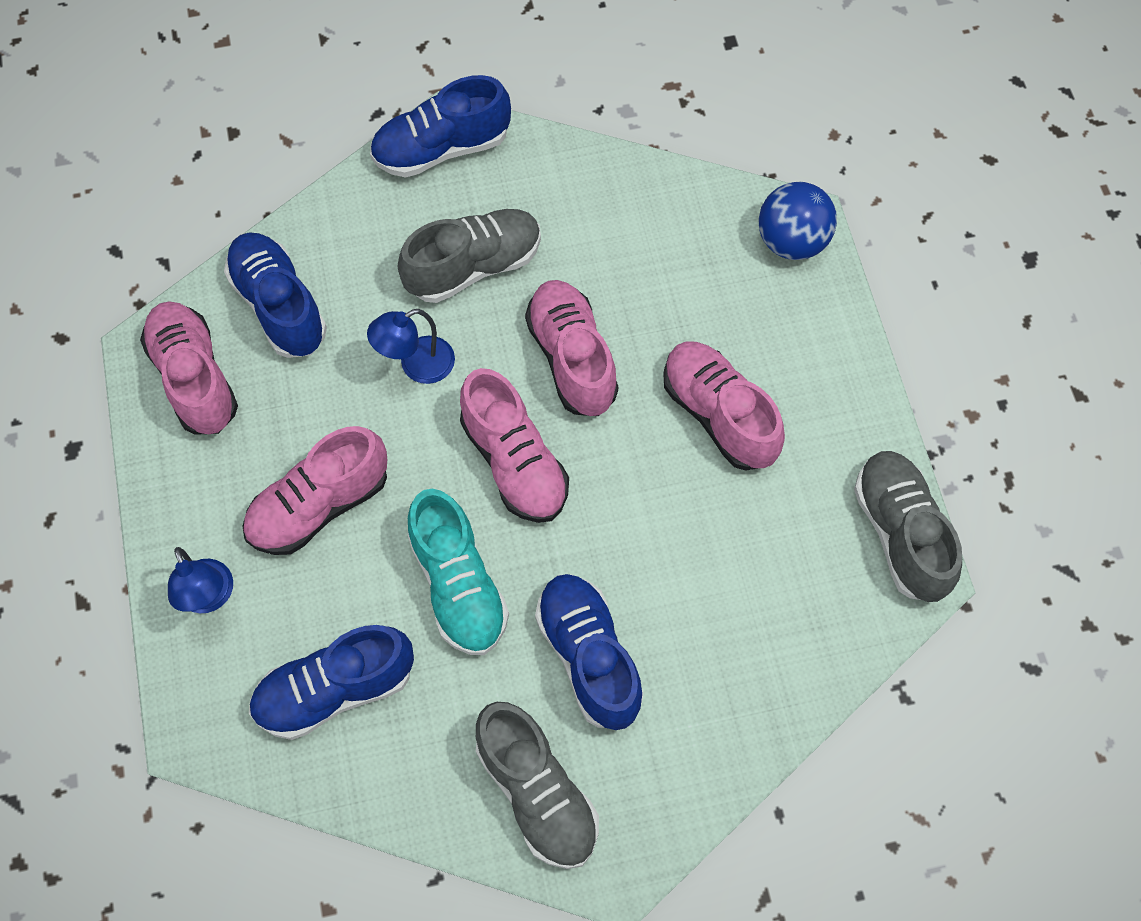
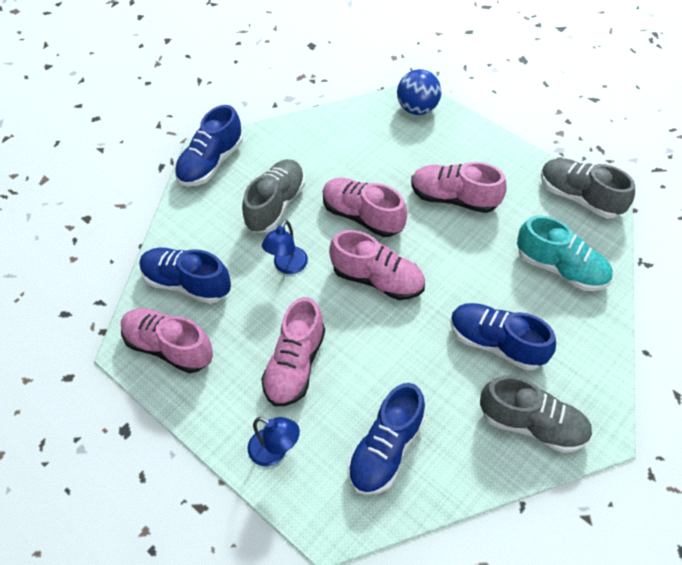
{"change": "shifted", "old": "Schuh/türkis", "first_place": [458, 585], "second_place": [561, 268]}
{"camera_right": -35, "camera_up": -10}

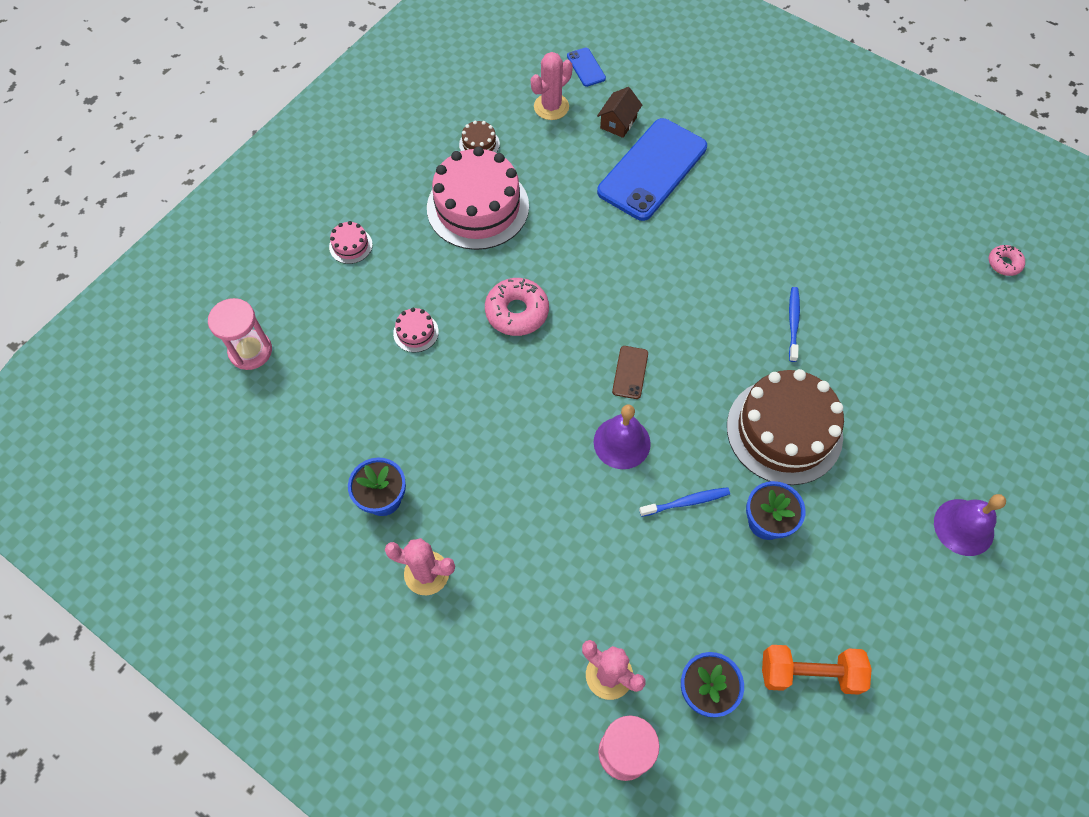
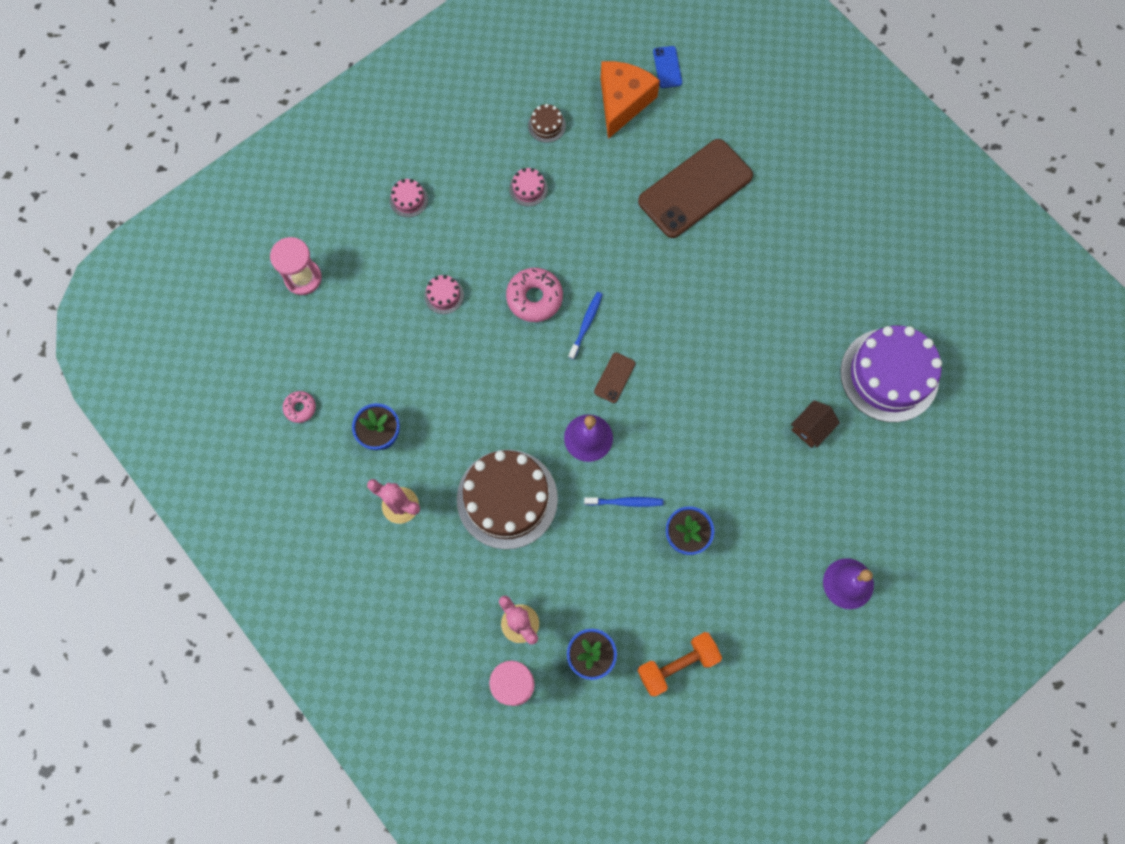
{"change": "scaled", "old": "Kuchen/rosa", "first_place": [478, 207], "second_place": [528, 188], "factor": 0.41}
{"change": "swapped", "old": "Kaktus/rosa", "new": "Käse/orange", "first_place": [551, 107], "second_place": [623, 102]}
{"change": "shifted", "old": "Haus/braun", "first_place": [618, 122], "second_place": [811, 428]}
{"change": "repainted", "old": "Handy/blau", "new": "Handy/braun", "first_place": [652, 169], "second_place": [695, 188]}
{"change": "shifted", "old": "Kuchen/braun", "first_place": [784, 431], "second_place": [507, 499]}
{"change": "rotated", "old": "Hantel/orange", "first_place": [809, 673], "second_place": [677, 665], "degrees": -45}
{"change": "shifted", "old": "Zahnbürste/blau", "first_place": [793, 323], "second_place": [586, 324]}
{"change": "shifted", "old": "Donut/rosa", "first_place": [1004, 263], "second_place": [300, 408]}
{"change": "new", "new": "Kuchen/lila", "second_place": [889, 375]}
{"camera_right": 15, "camera_up": 10}

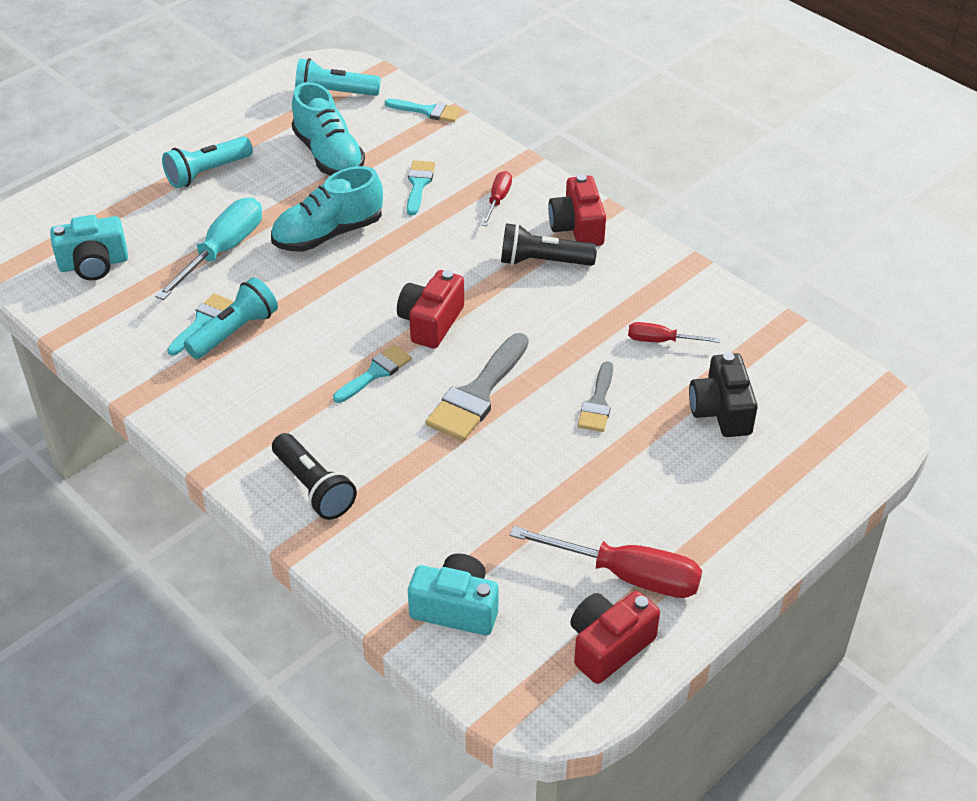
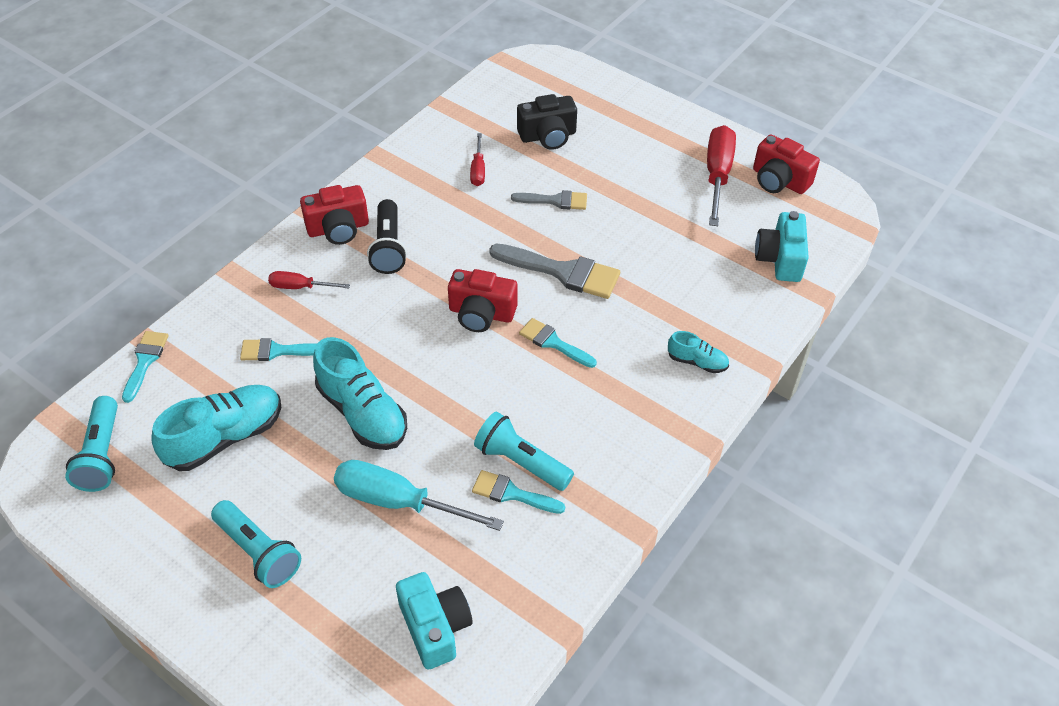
{"change": "swapped", "old": "Taschenlampe/schwarz", "new": "Schuh/türkis", "first_place": [314, 488], "second_place": [697, 362]}
{"camera_right": -100, "camera_up": 5}

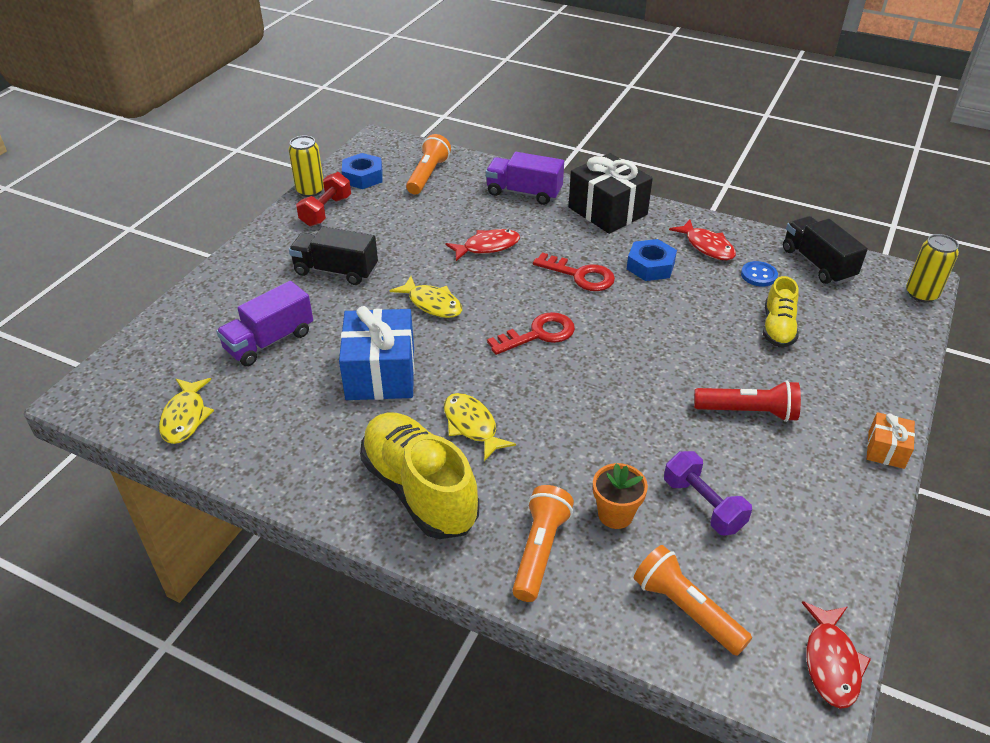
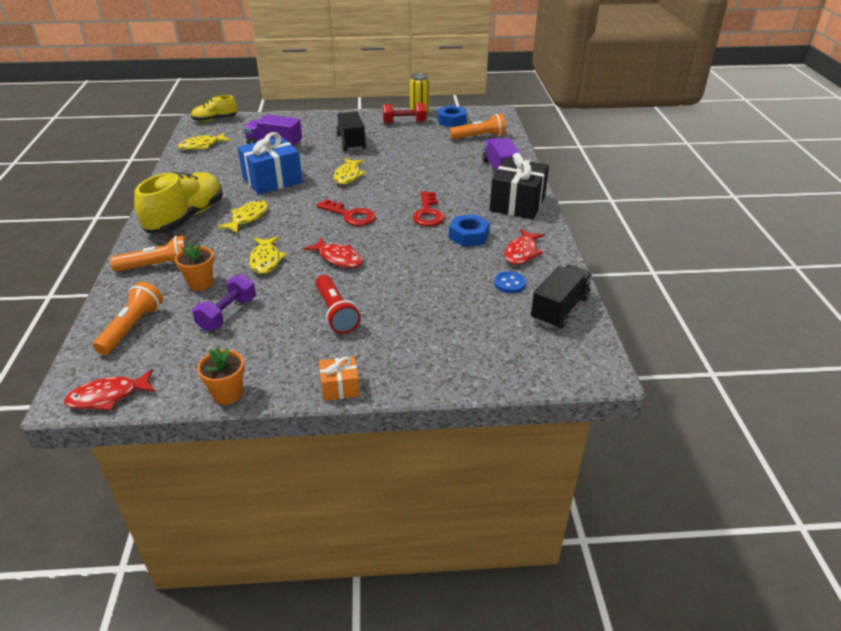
{"change": "shifted", "old": "Fisch/rot", "first_place": [487, 247], "second_place": [338, 258]}
{"change": "shifted", "old": "Schuh/gelb", "first_place": [777, 328], "second_place": [215, 120]}
{"change": "gone", "old": "Dose/gelb", "first_place": [921, 294]}
{"change": "new", "new": "Blumentopf/orange", "second_place": [227, 394]}
{"change": "new", "new": "Fisch/gelb", "second_place": [266, 260]}
{"camera_right": 60, "camera_up": -5}

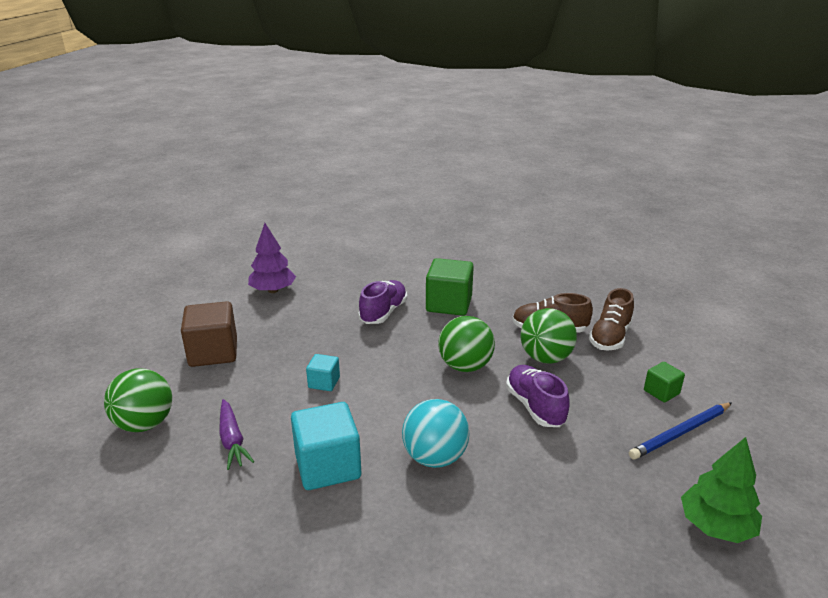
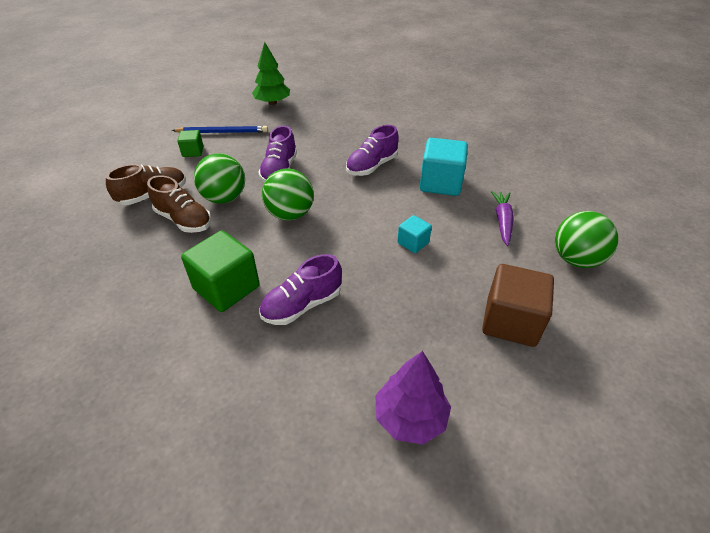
{"change": "swapped", "old": "Ball/türkis", "new": "Schuh/lila", "first_place": [435, 457], "second_place": [371, 166]}
{"camera_right": -150, "camera_up": 15}

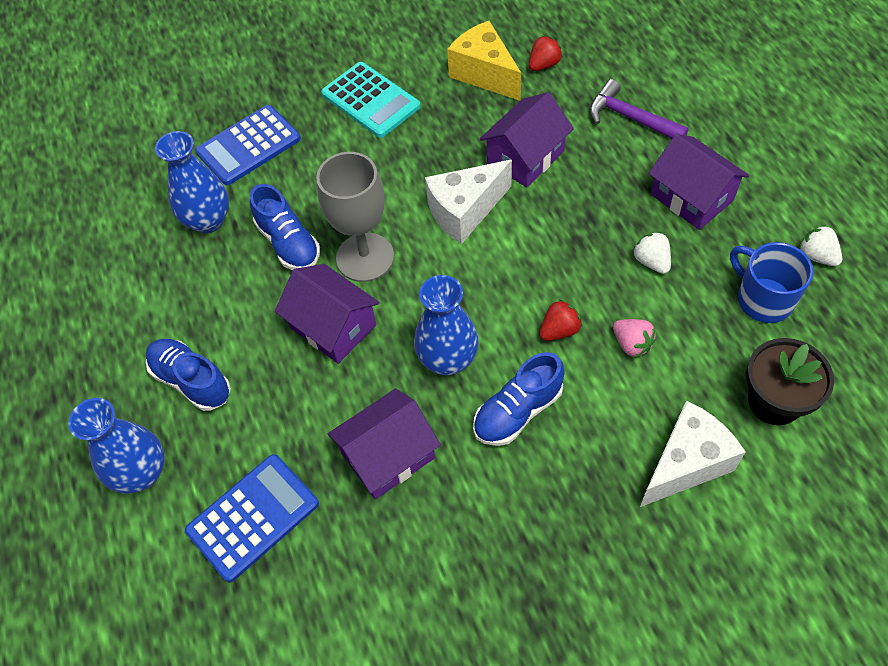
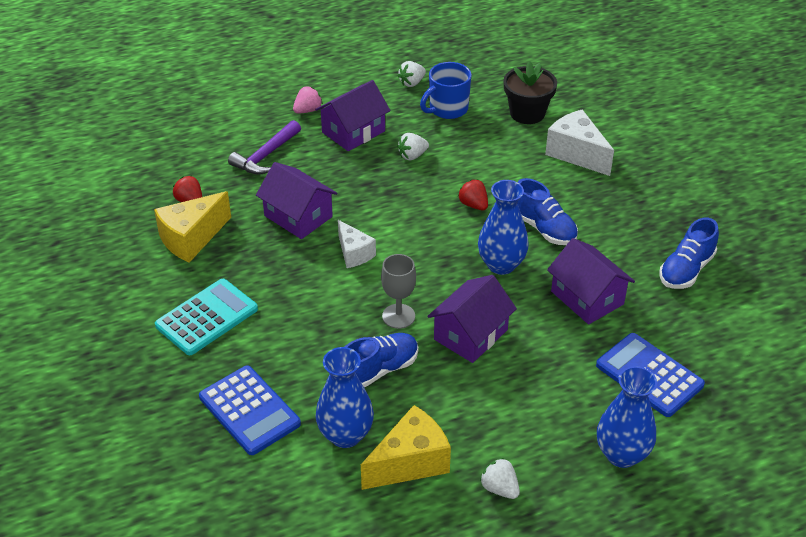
{"change": "shifted", "old": "Schuh/blau", "first_place": [192, 381], "second_place": [686, 270]}
{"change": "scaled", "old": "Kelch/grau", "first_place": [365, 257], "second_place": [398, 316], "factor": 0.64}
{"change": "scaled", "old": "Käse/weiß", "first_place": [465, 212], "second_place": [354, 253], "factor": 0.63}
{"change": "shifted", "old": "Erdbeere/rosa", "first_place": [632, 344], "second_place": [308, 110]}
{"change": "new", "new": "Käse/gelb", "second_place": [410, 462]}
{"change": "new", "new": "Erdbeere/weiß", "second_place": [499, 488]}
{"camera_right": -95, "camera_up": -15}

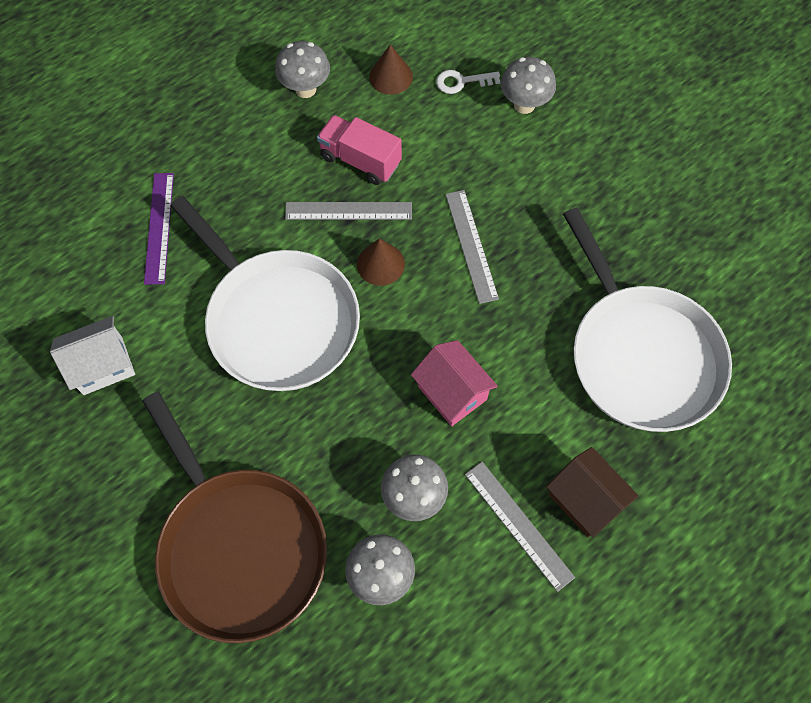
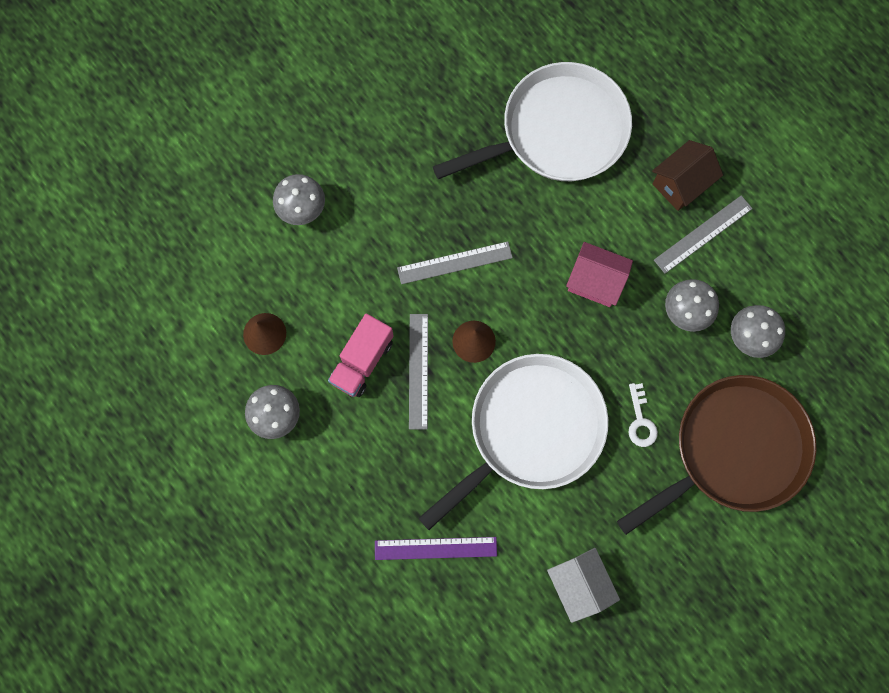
{"change": "rotated", "old": "Haus/rosa", "first_place": [452, 393], "second_place": [595, 282], "degrees": 60}
{"change": "shifted", "old": "Schlüssel/weiß", "first_place": [462, 82], "second_place": [640, 420]}
{"camera_right": -90, "camera_up": 10}

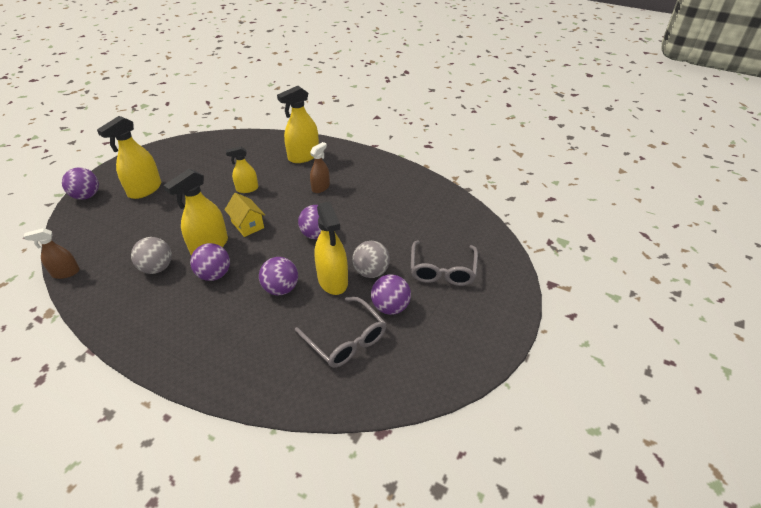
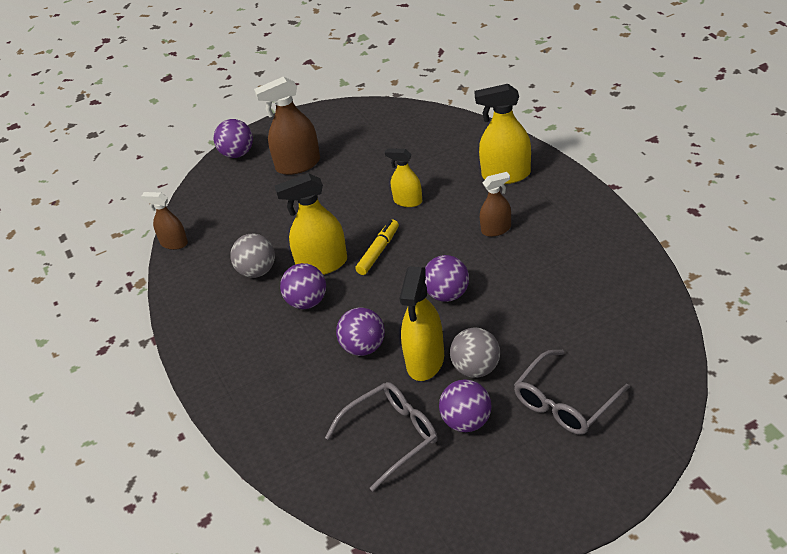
{"change": "repainted", "old": "Sprühflasche/gelb", "new": "Sprühflasche/braun", "first_place": [145, 189], "second_place": [298, 165]}
{"change": "swapped", "old": "Haus/gelb", "new": "Filzstift/gelb", "first_place": [247, 225], "second_place": [378, 251]}
{"change": "rotated", "old": "Brille/grau", "first_place": [345, 339], "second_place": [391, 437], "degrees": -120}
{"camera_right": 40, "camera_up": 0}

